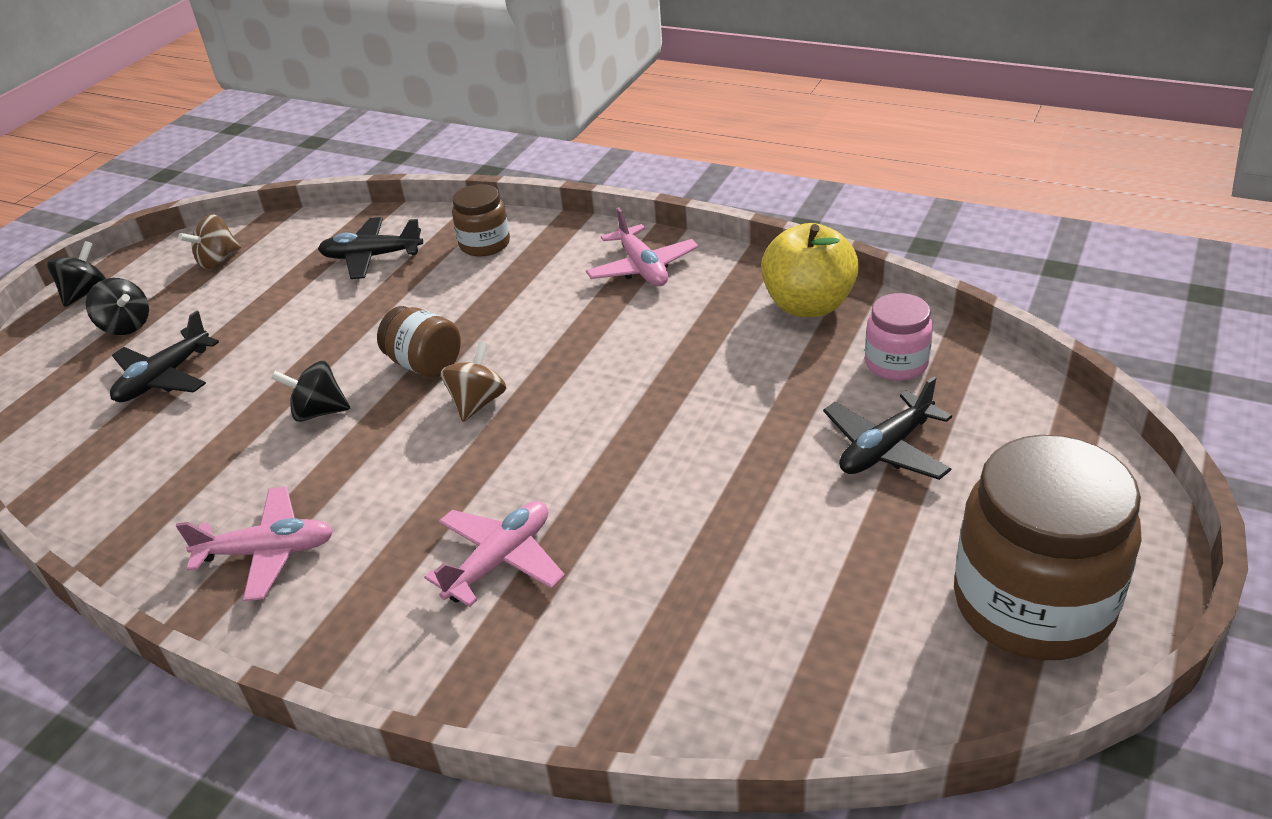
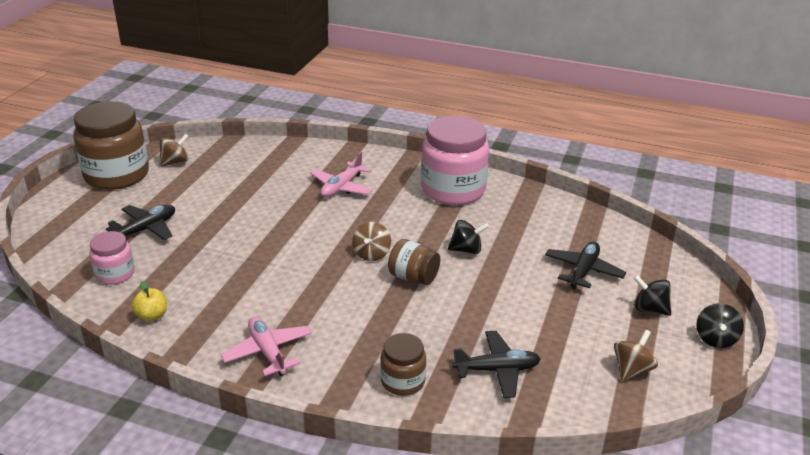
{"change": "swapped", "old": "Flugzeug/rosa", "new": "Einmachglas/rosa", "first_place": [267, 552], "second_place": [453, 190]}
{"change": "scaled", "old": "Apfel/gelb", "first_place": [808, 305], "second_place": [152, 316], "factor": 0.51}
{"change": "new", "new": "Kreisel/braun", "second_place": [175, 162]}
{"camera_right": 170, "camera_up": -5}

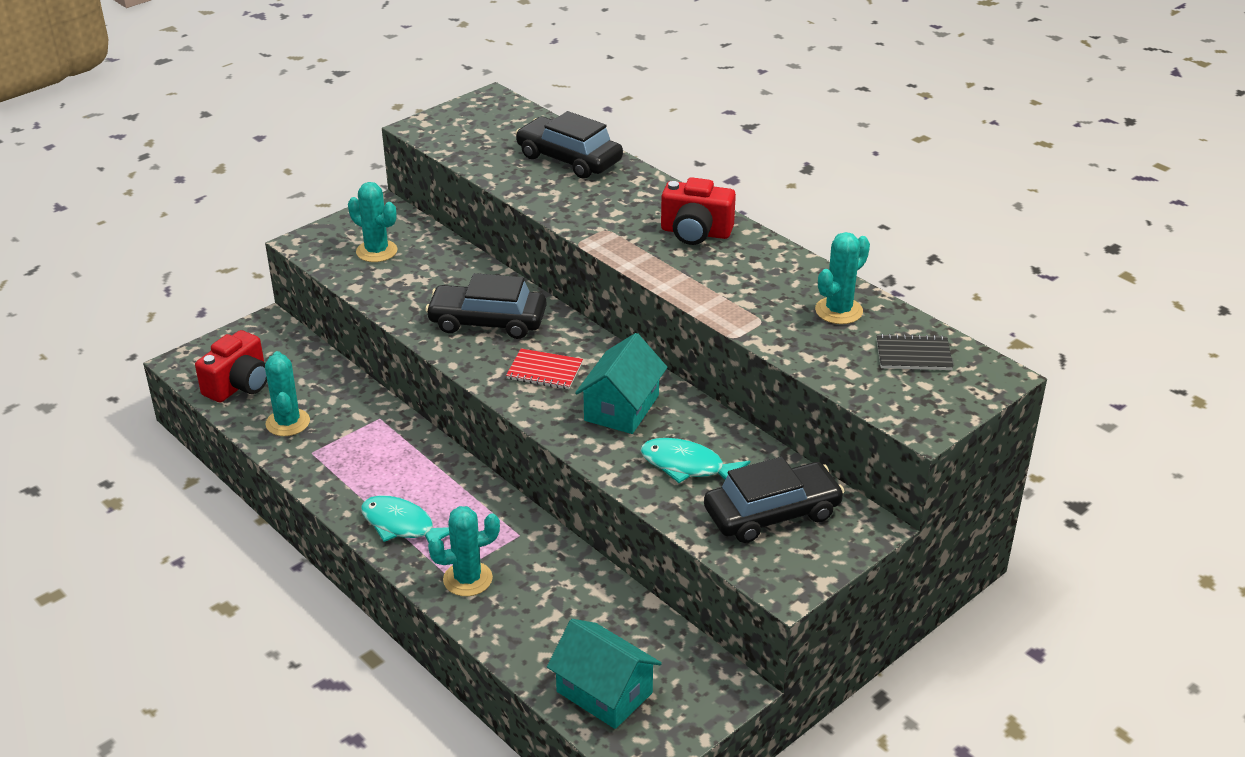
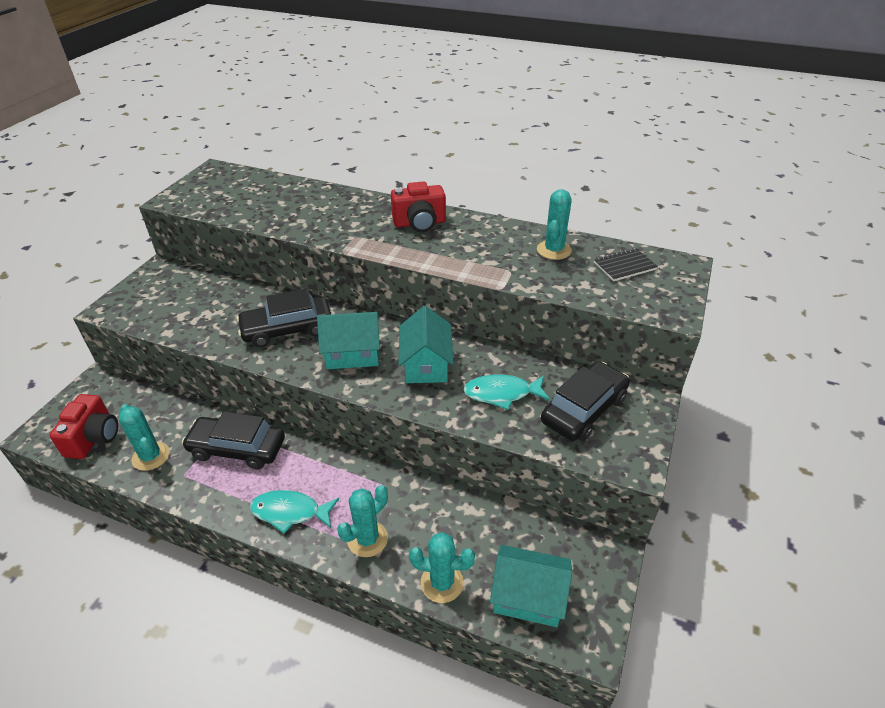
{"change": "shifted", "old": "Kaktus/türkis", "first_place": [376, 251], "second_place": [442, 583]}
{"change": "swapped", "old": "Notizbuch/rot", "new": "Haus/türkis", "first_place": [544, 371], "second_place": [352, 354]}
{"change": "shifted", "old": "Auto/schwarz", "first_place": [569, 159], "second_place": [237, 448]}
{"camera_right": -25, "camera_up": 5}

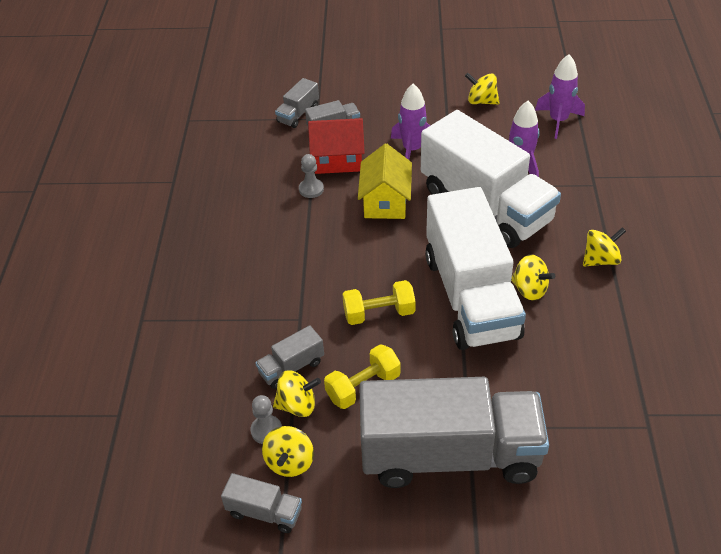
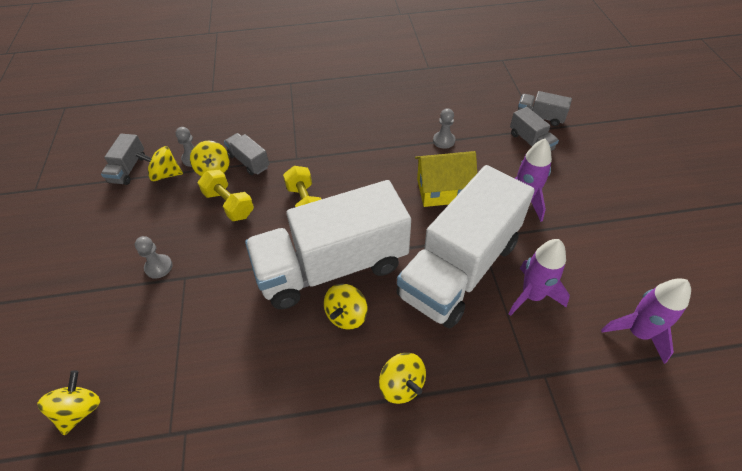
{"change": "gone", "old": "Haus/rot", "first_place": [338, 160]}
{"change": "swapped", "old": "Lastwagen/grau", "new": "Bauer/grau", "first_place": [450, 455], "second_place": [159, 267]}
{"change": "shifted", "old": "Kreisel/gelb", "first_place": [481, 101], "second_place": [80, 410]}
{"camera_right": 80, "camera_up": 5}

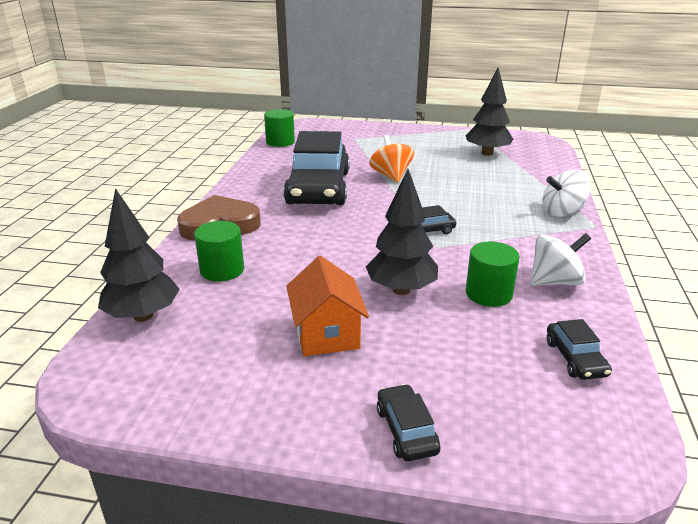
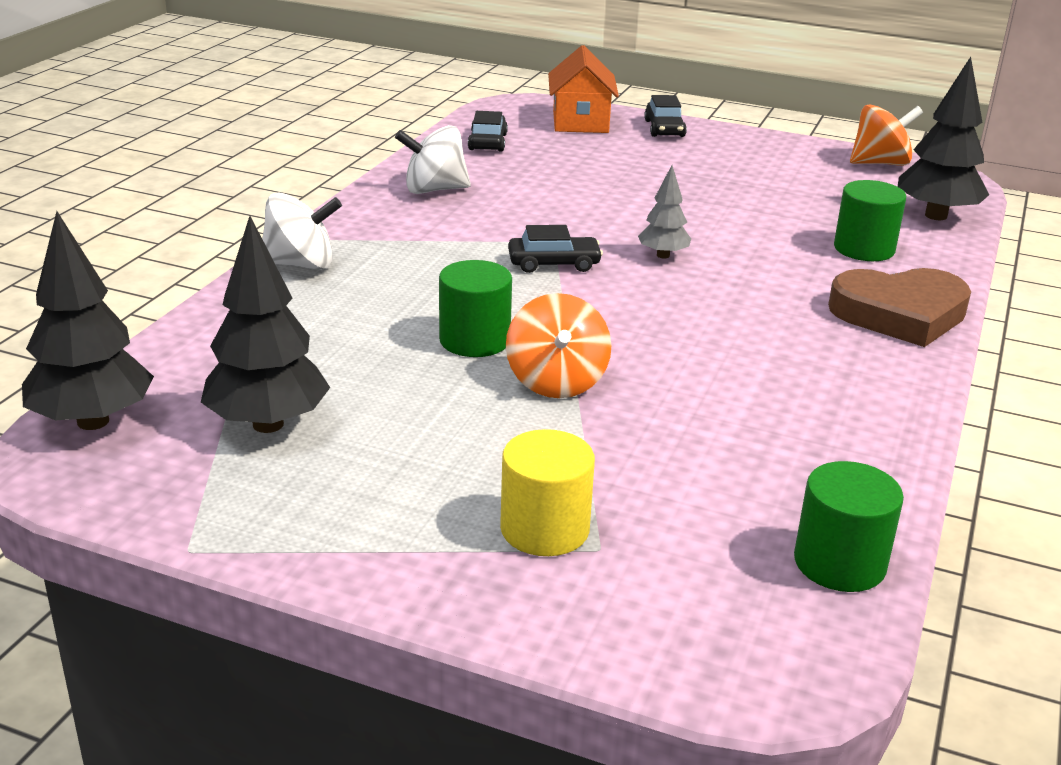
{"change": "gone", "old": "Auto/schwarz", "first_place": [318, 188]}
{"change": "shifted", "old": "Haus/orange", "first_place": [326, 333], "second_place": [580, 122]}
{"change": "shifted", "old": "Baum/schwarz", "first_place": [401, 290], "second_place": [93, 421]}
{"change": "shifted", "old": "Vollzylinder/grün", "first_place": [488, 293], "second_place": [474, 340]}
{"change": "new", "new": "Vollzylinder/gelb", "second_place": [544, 529]}
{"change": "new", "new": "Baum/grau", "second_place": [663, 255]}
{"change": "new", "new": "Kreisel/orange", "second_place": [880, 163]}
{"camera_right": -170, "camera_up": 0}

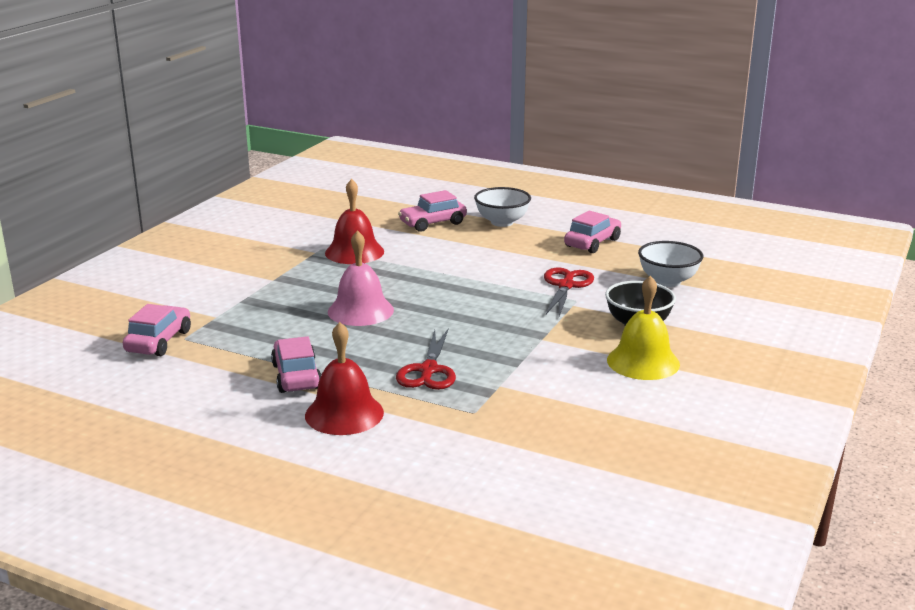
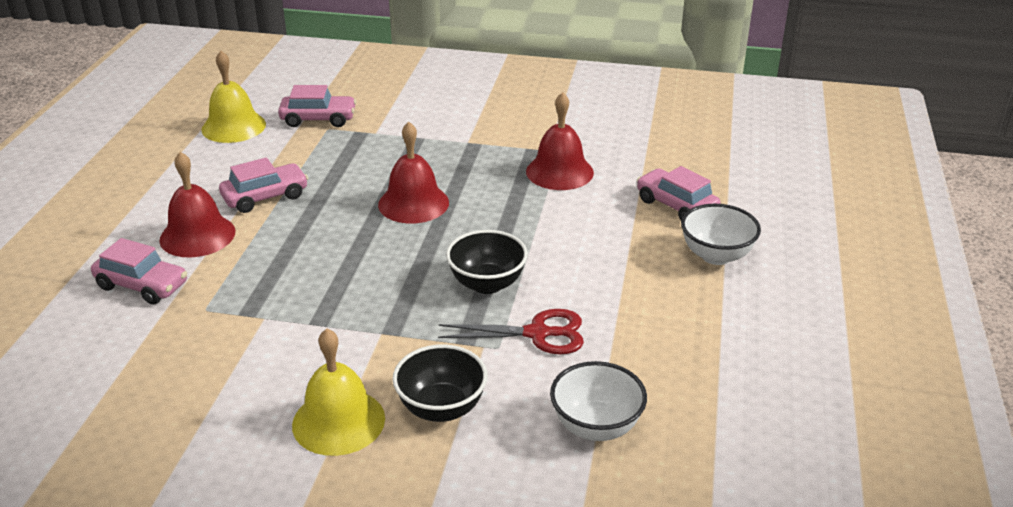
{"change": "repainted", "old": "Glocke/rosa", "new": "Glocke/rot", "first_place": [360, 310], "second_place": [413, 203]}
{"change": "gone", "old": "Schere/rot", "first_place": [428, 370]}
{"change": "shifted", "old": "Auto/rosa", "first_place": [592, 243], "second_place": [142, 285]}
{"change": "new", "new": "Glocke/gelb", "second_place": [233, 127]}
{"change": "new", "new": "Schüssel/schwarz", "second_place": [487, 284]}
{"camera_right": 75, "camera_up": 10}

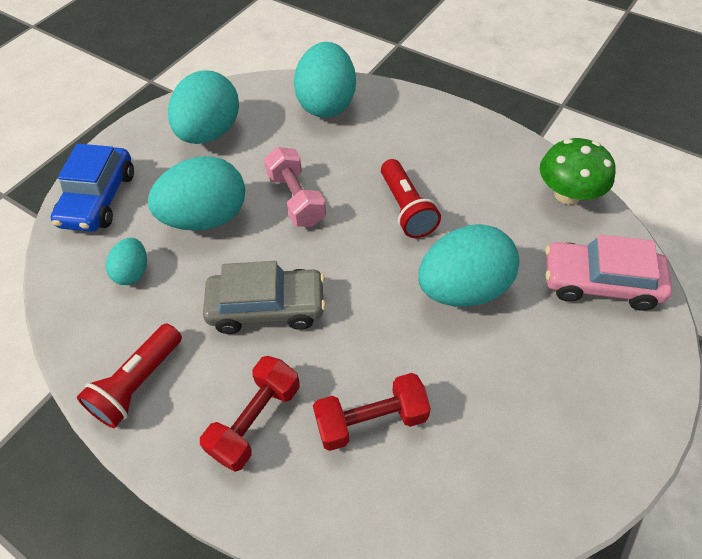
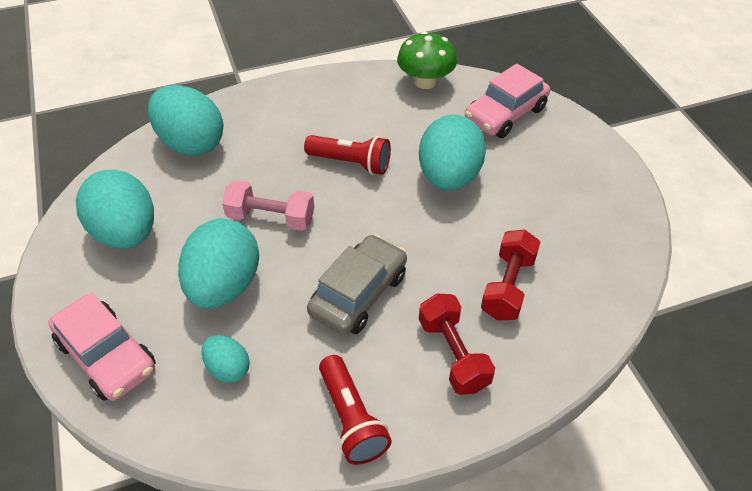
{"change": "repainted", "old": "Auto/blau", "new": "Auto/rosa", "first_place": [99, 199], "second_place": [107, 355]}
{"camera_right": -55, "camera_up": -5}

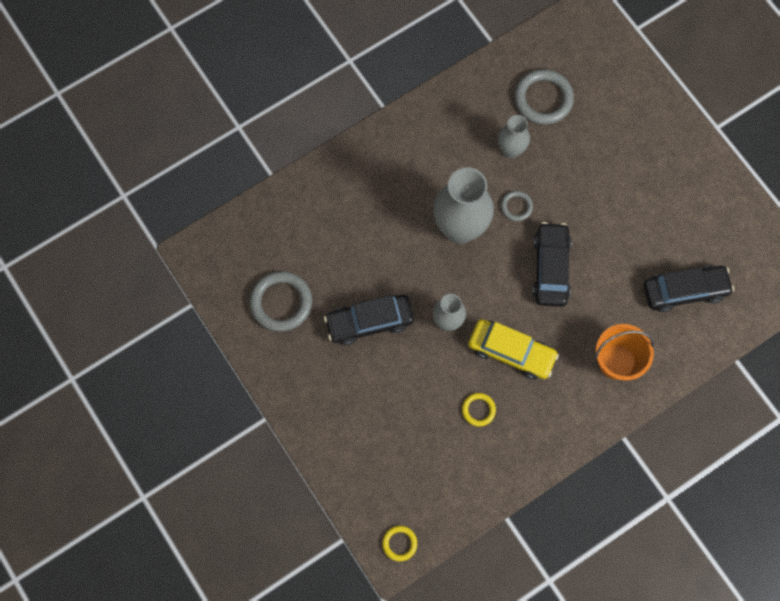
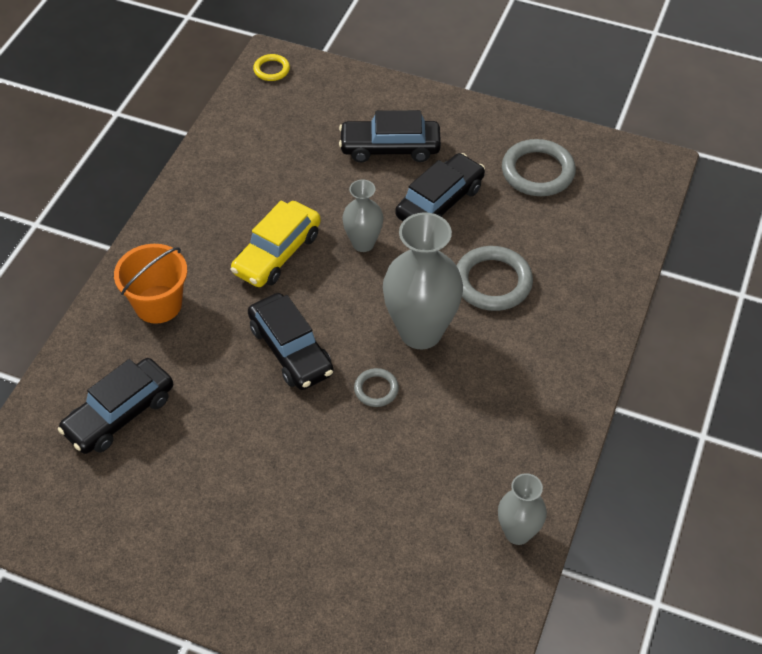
{"change": "gone", "old": "Ring/gelb", "first_place": [478, 410]}
{"change": "rotated", "old": "Auto/gelb", "first_place": [511, 352], "second_place": [277, 253], "degrees": -45}
{"change": "shifted", "old": "Vase/grau", "first_place": [511, 150], "second_place": [518, 533]}
{"change": "shifted", "old": "Ring/grau", "first_place": [543, 99], "second_place": [492, 282]}
{"change": "new", "new": "Auto/schwarz", "second_place": [390, 148]}
{"camera_right": 145, "camera_up": -20}

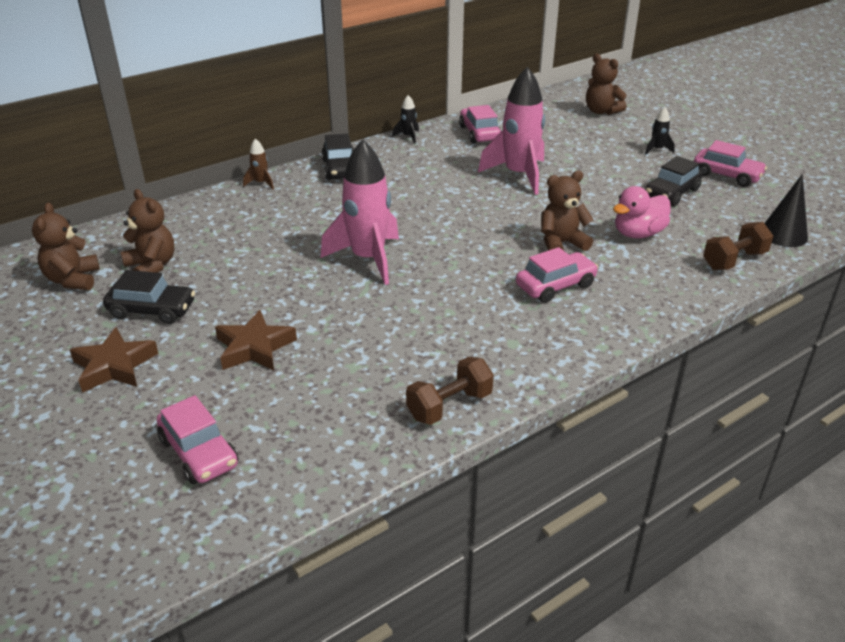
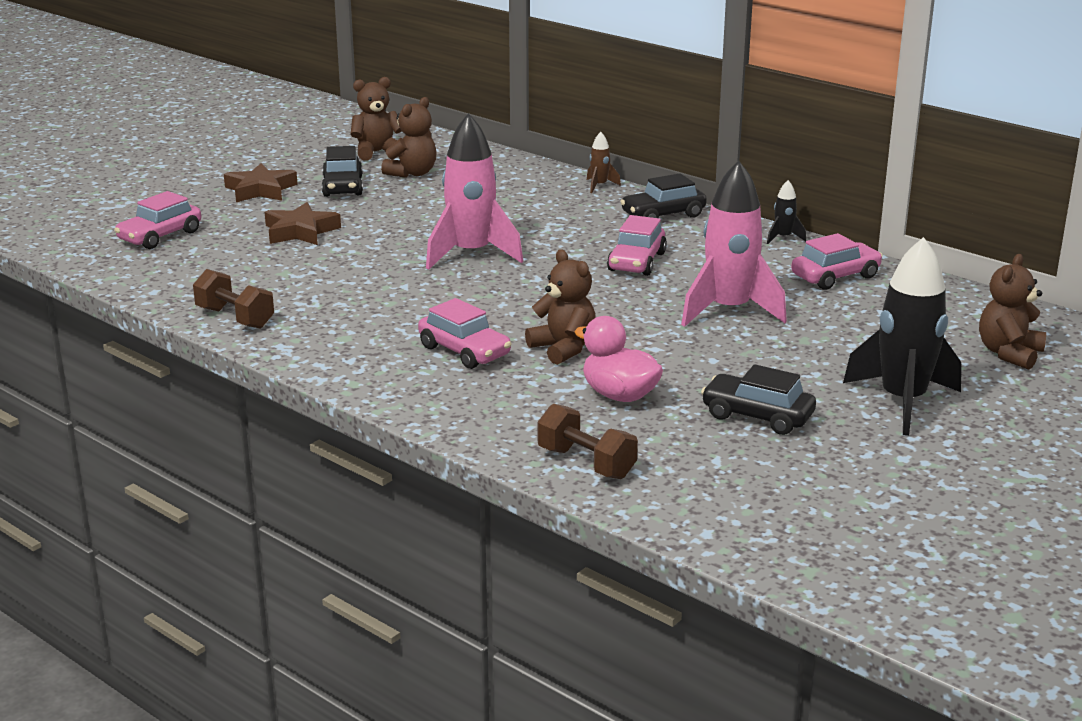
{"change": "scaled", "old": "Rakete/schwarz", "first_place": [657, 150], "second_place": [902, 402], "factor": 2.32}
{"change": "shifted", "old": "Auto/rosa", "first_place": [726, 175], "second_place": [636, 262]}
{"change": "gone", "old": "Kegel/schwarz", "first_place": [783, 234]}
{"camera_right": 75, "camera_up": -10}

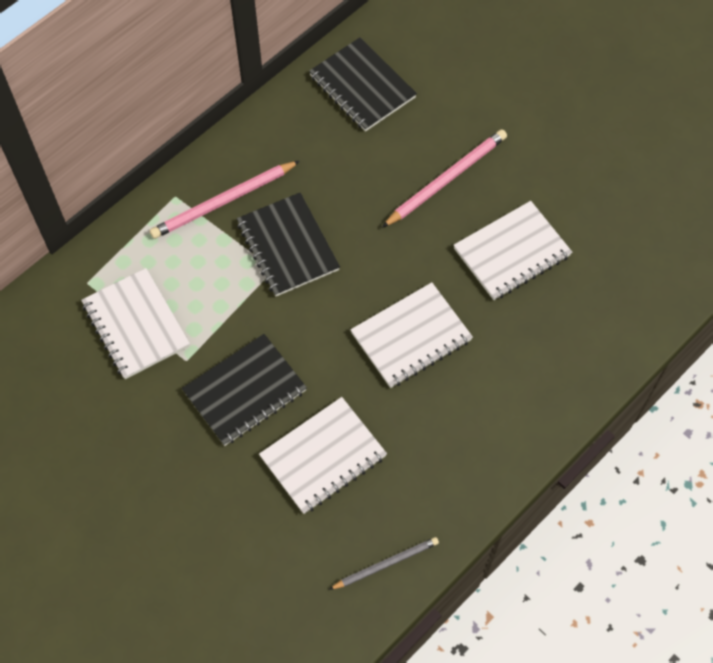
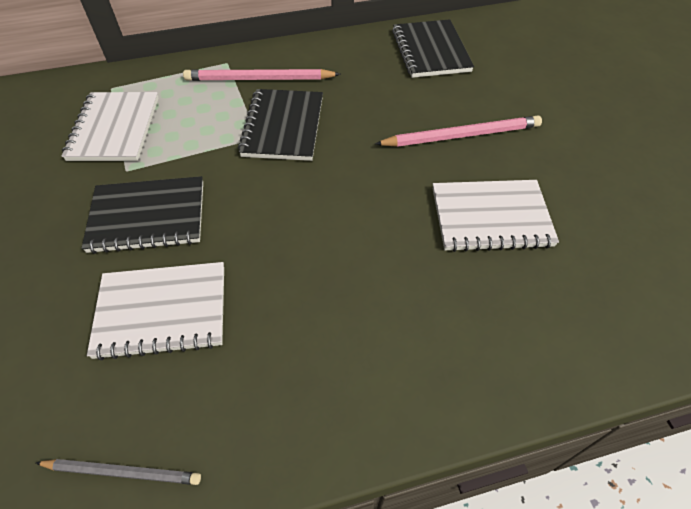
{"change": "gone", "old": "Notizbuch/weiß", "first_place": [411, 337]}
{"camera_right": 30, "camera_up": -10}

